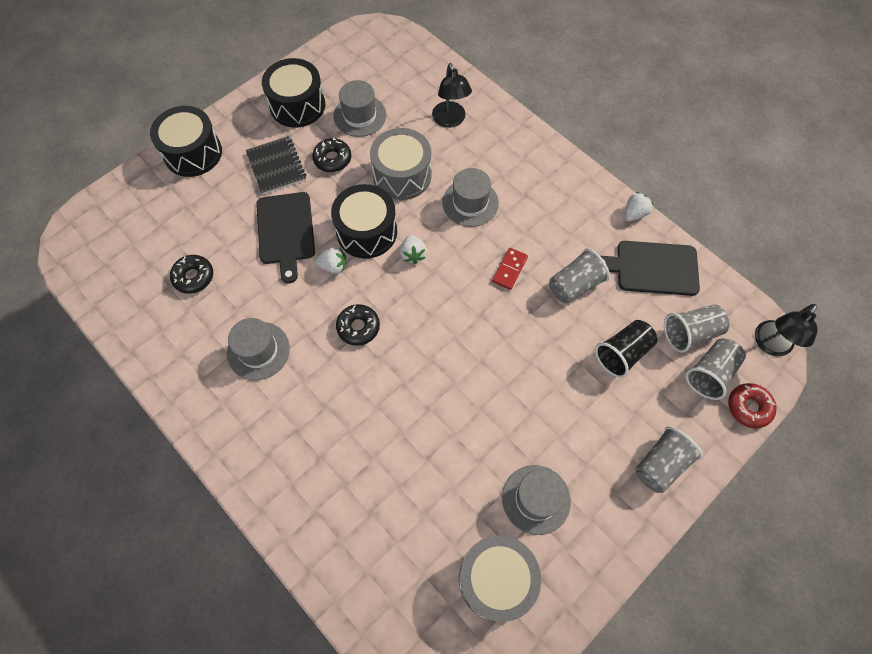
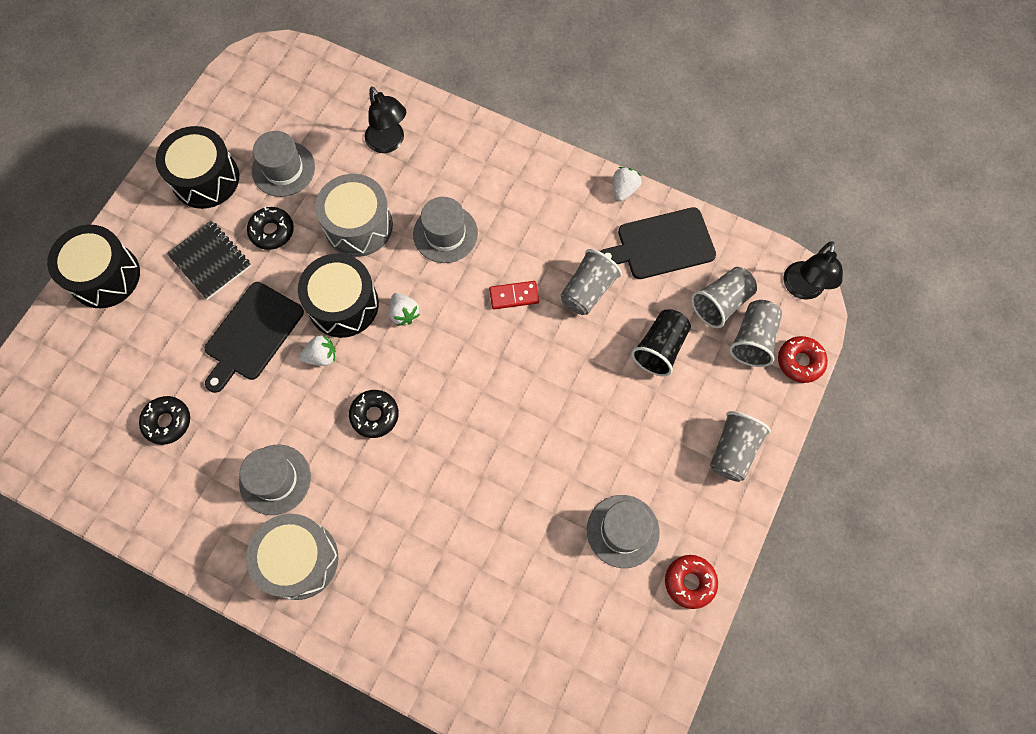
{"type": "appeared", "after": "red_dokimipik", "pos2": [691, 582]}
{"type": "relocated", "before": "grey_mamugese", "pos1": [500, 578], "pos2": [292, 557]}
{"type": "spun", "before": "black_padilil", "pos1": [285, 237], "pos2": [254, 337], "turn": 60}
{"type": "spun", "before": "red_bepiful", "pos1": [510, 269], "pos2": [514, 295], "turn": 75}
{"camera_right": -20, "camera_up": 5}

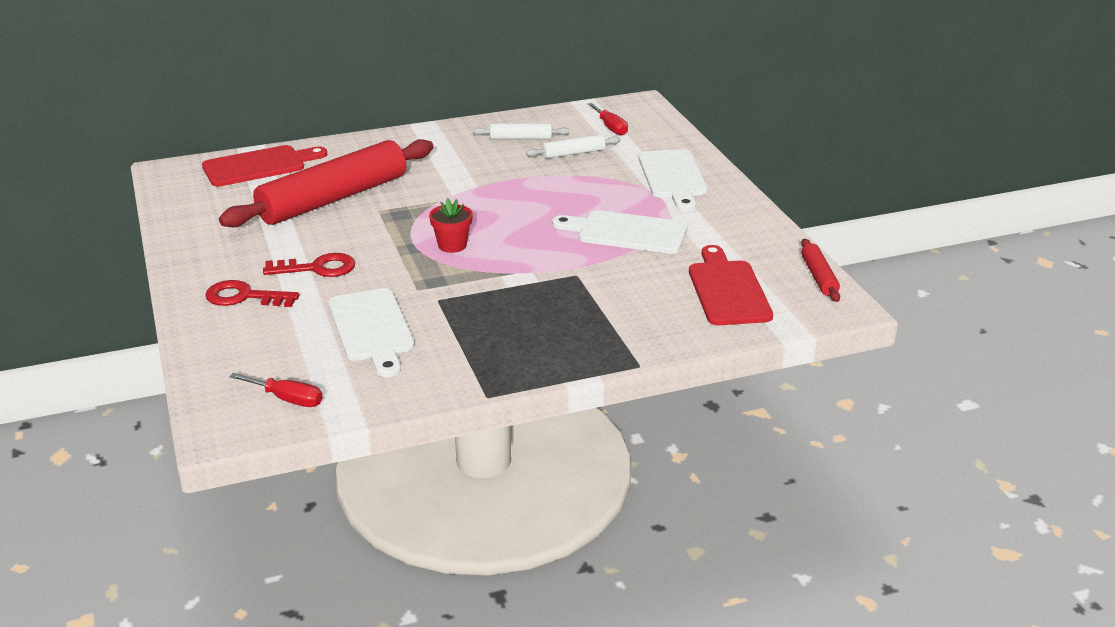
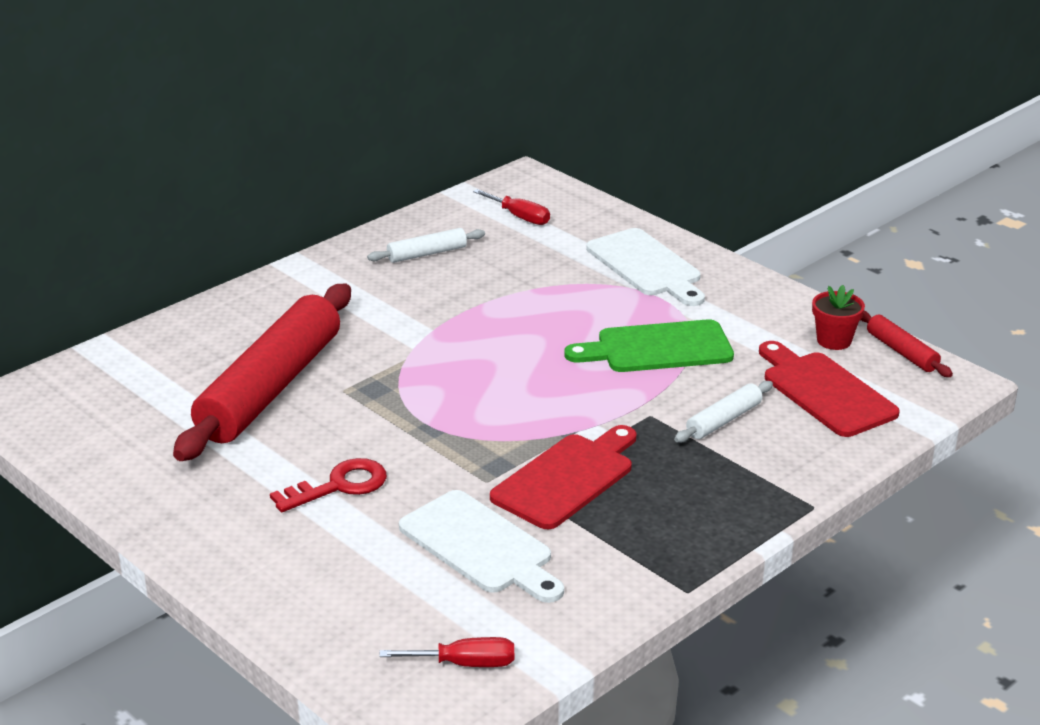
{"type": "missing", "before": "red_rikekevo", "pos1": [252, 293]}
{"type": "relocated", "before": "red_padilil", "pos1": [264, 166], "pos2": [563, 477]}
{"type": "relocated", "before": "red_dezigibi", "pos1": [451, 225], "pos2": [838, 317]}
{"type": "relocated", "before": "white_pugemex", "pos1": [573, 146], "pos2": [723, 412]}
{"type": "colour", "before": "white_padilil", "after": "green_padilil", "pos1": [620, 232], "pos2": [649, 345]}
{"camera_right": -25, "camera_up": 0}

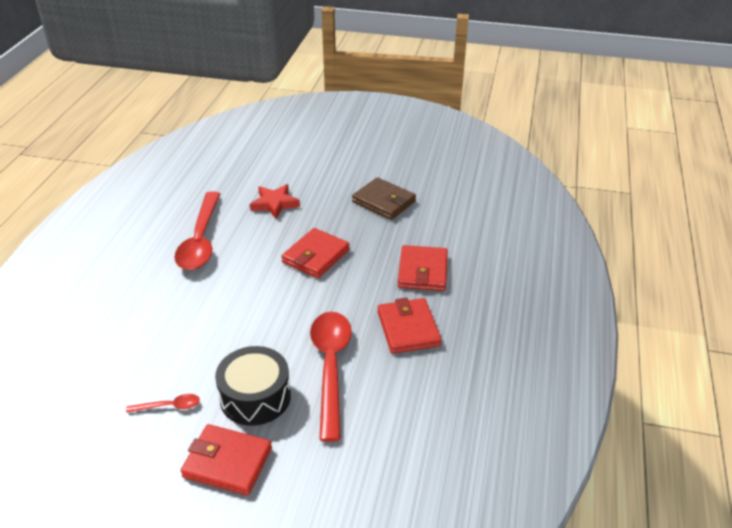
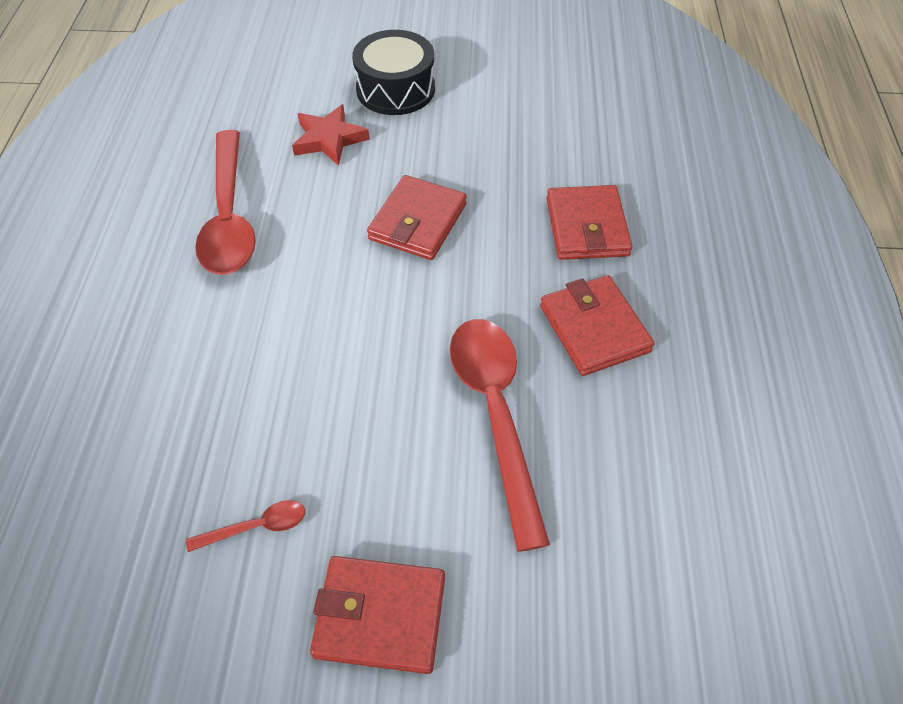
{"type": "missing", "before": "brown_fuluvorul", "pos1": [384, 198]}
{"type": "relocated", "before": "black_mamugese", "pos1": [253, 386], "pos2": [393, 72]}
{"camera_right": -10, "camera_up": 15}

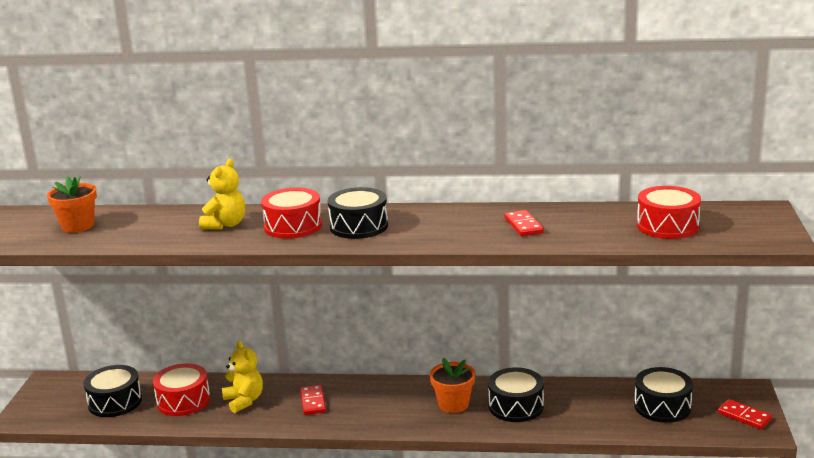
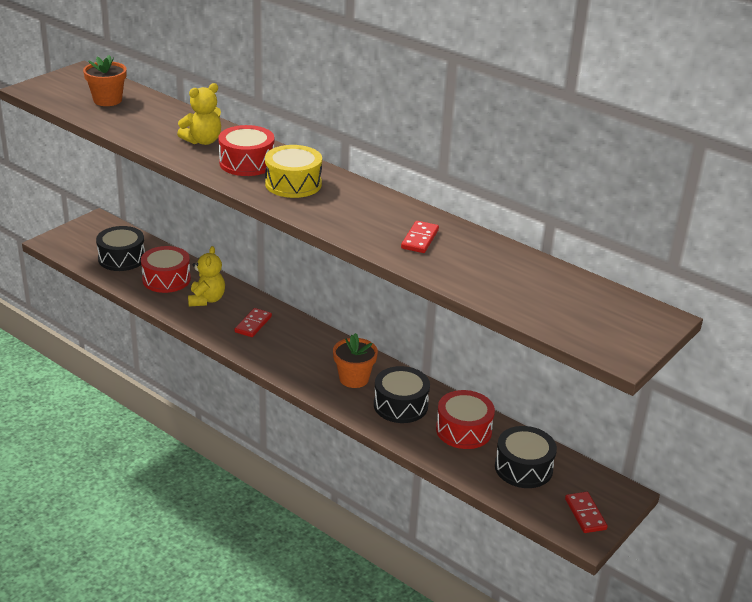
{"type": "relocated", "before": "red_mamugese", "pos1": [669, 212], "pos2": [465, 419]}
{"type": "colour", "before": "black_mamugese", "after": "yellow_mamugese", "pos1": [358, 213], "pos2": [293, 171]}
{"camera_right": 30, "camera_up": 10}

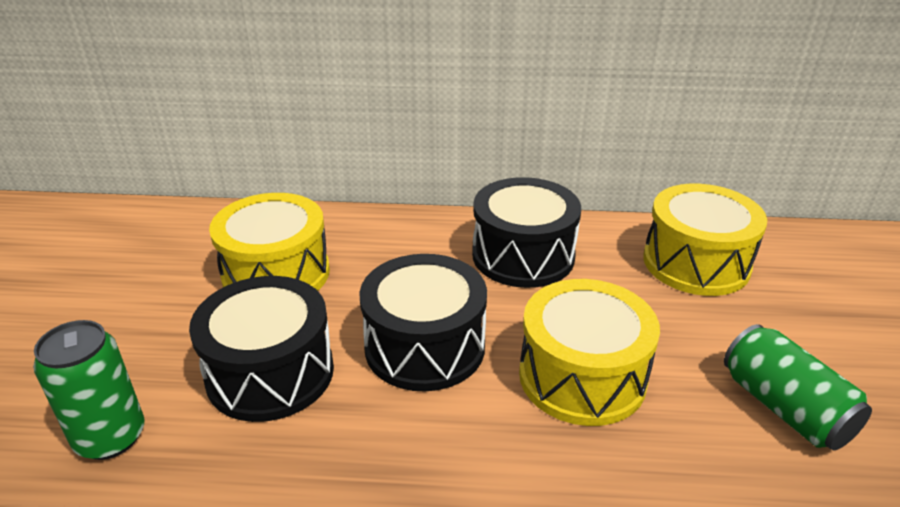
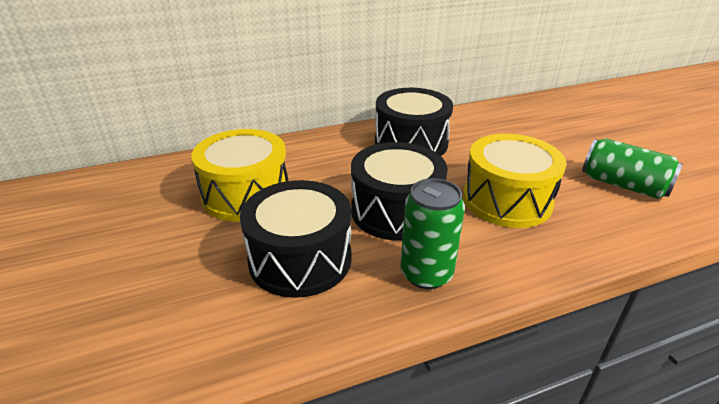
{"type": "missing", "before": "yellow_mamugese", "pos1": [705, 240]}
{"type": "relocated", "before": "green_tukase", "pos1": [88, 390], "pos2": [432, 233]}
{"camera_right": -25, "camera_up": 0}

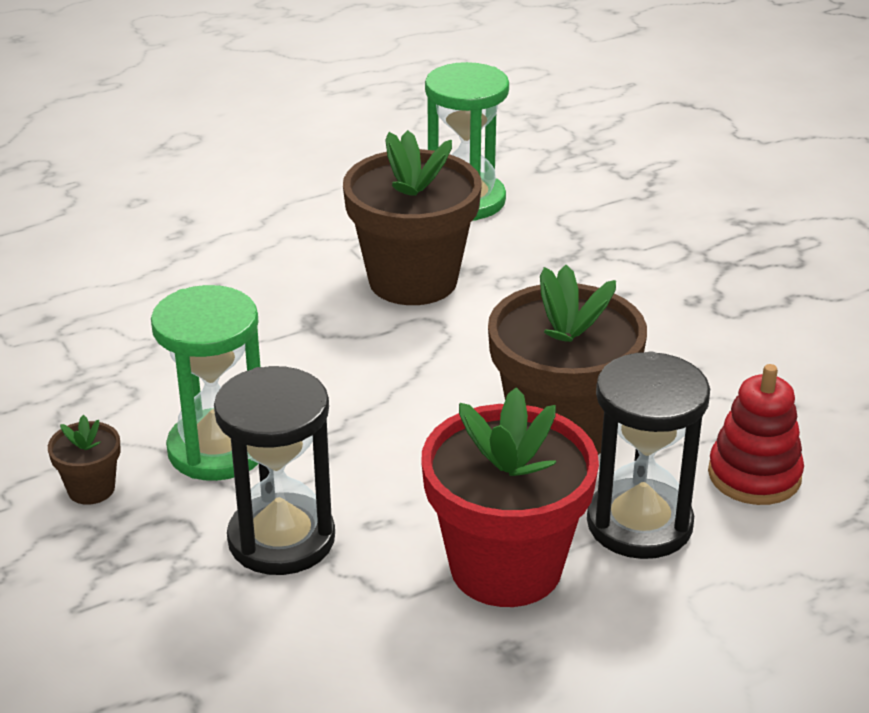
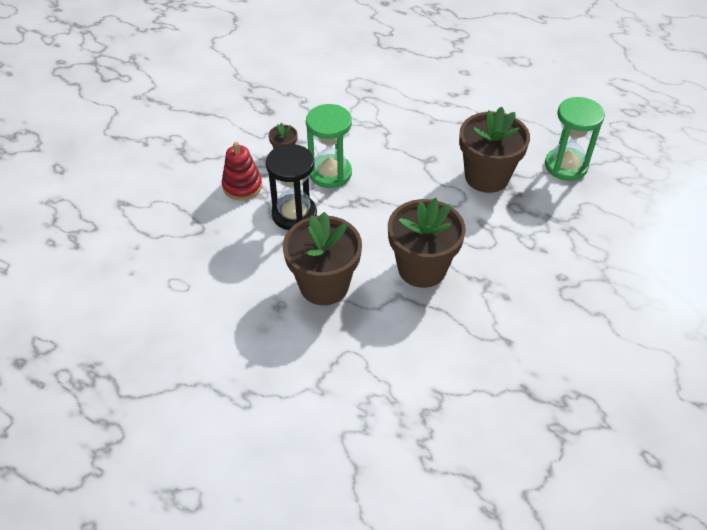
{"type": "missing", "before": "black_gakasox", "pos1": [648, 455]}
{"type": "relocated", "before": "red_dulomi", "pos1": [756, 434], "pos2": [242, 171]}
{"type": "colour", "before": "red_dezigibi", "after": "brown_dezigibi", "pos1": [510, 497], "pos2": [322, 258]}
{"camera_right": 60, "camera_up": 15}

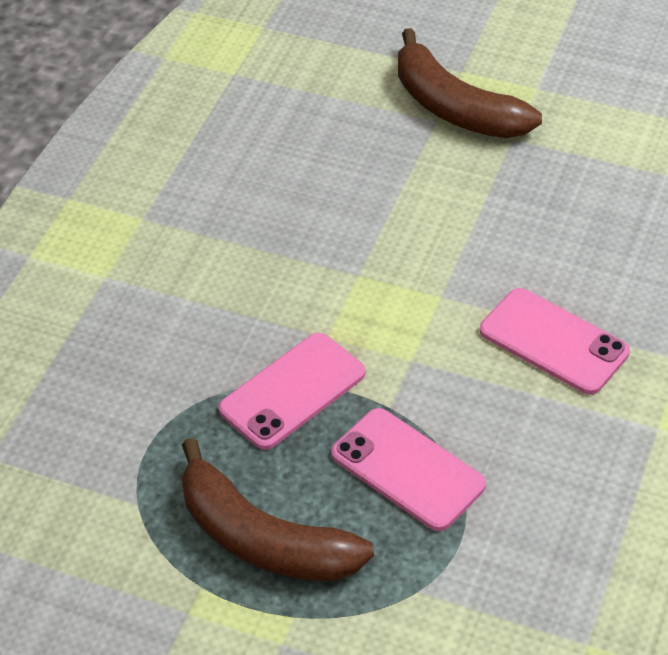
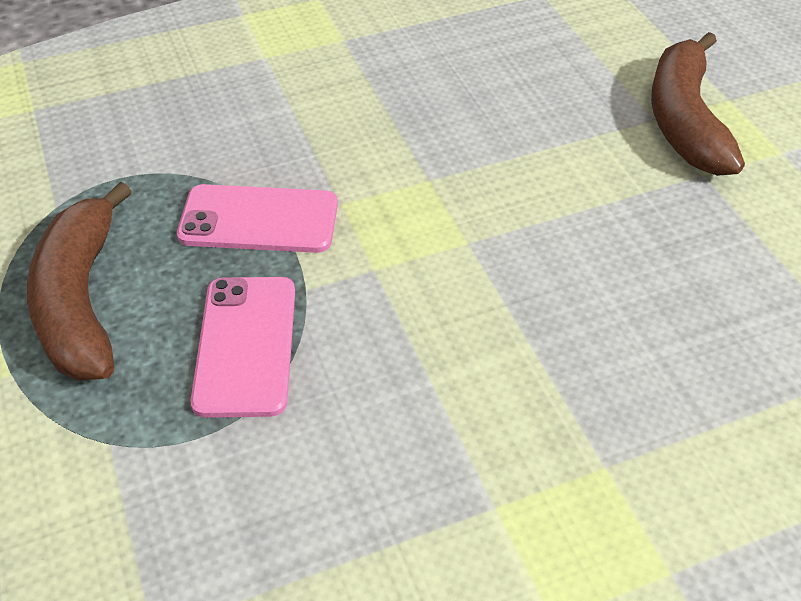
{"type": "missing", "before": "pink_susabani", "pos1": [555, 341]}
{"camera_right": 45, "camera_up": 0}

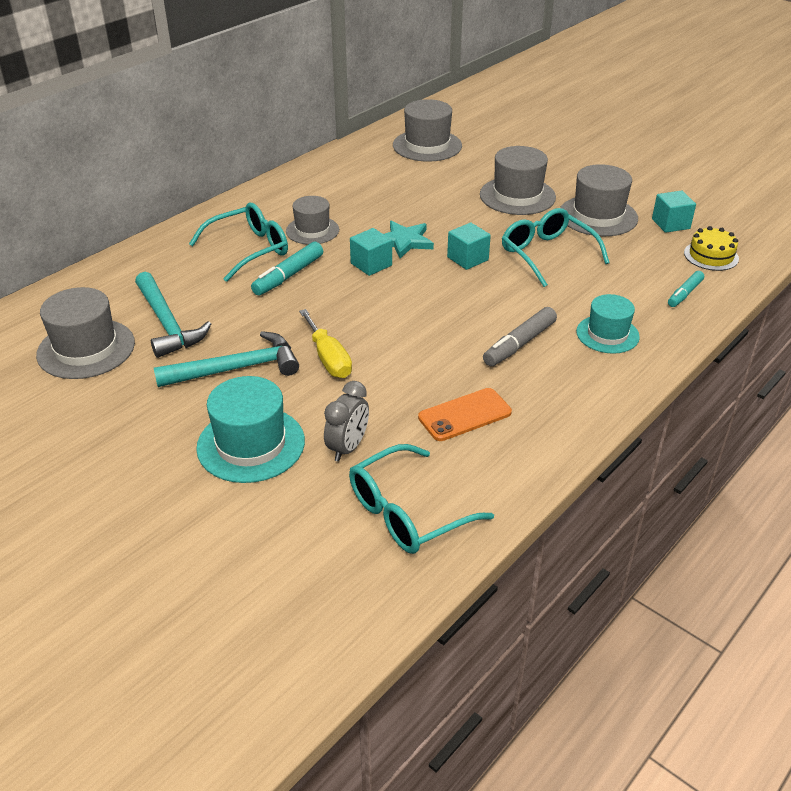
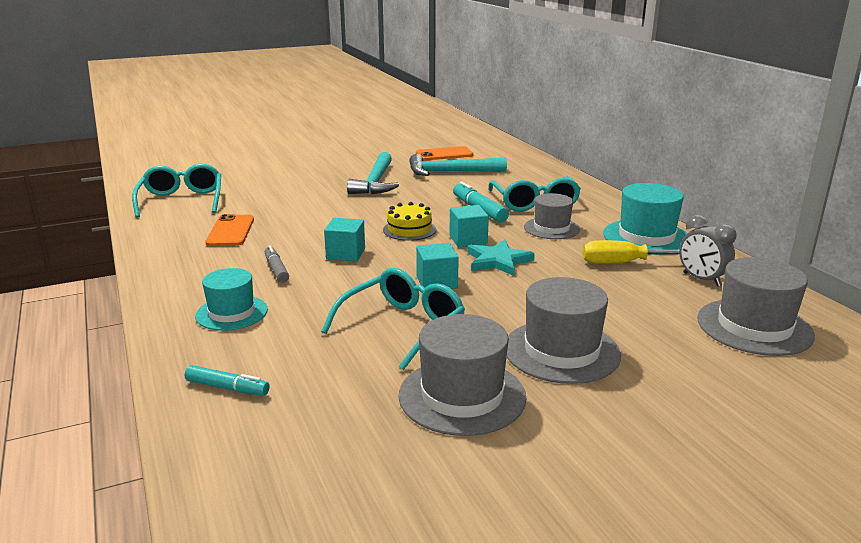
{"type": "relocated", "before": "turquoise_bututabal", "pos1": [250, 429], "pos2": [645, 219]}
{"type": "relocated", "before": "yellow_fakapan", "pos1": [325, 343], "pos2": [631, 252]}
{"type": "relocated", "before": "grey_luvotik", "pos1": [346, 421], "pos2": [708, 250]}
{"type": "relocated", "before": "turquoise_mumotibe", "pos1": [674, 212], "pos2": [344, 240]}
{"type": "relocated", "before": "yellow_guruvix", "pos1": [711, 248], "pos2": [409, 221]}
{"type": "exchanged", "before": "grey_bututabal", "after": "orange_susabani", "pos1": [85, 333], "pos2": [445, 153]}
{"type": "spun", "before": "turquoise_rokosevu", "pos1": [556, 247], "pos2": [393, 319], "turn": -45}
{"type": "spun", "before": "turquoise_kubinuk", "pos1": [686, 289], "pos2": [227, 380], "turn": 135}
{"type": "size", "before": "grey_kubinuk", "pos1": [520, 336], "pos2": [277, 264], "scale": 0.66}
{"camera_right": 115, "camera_up": -15}

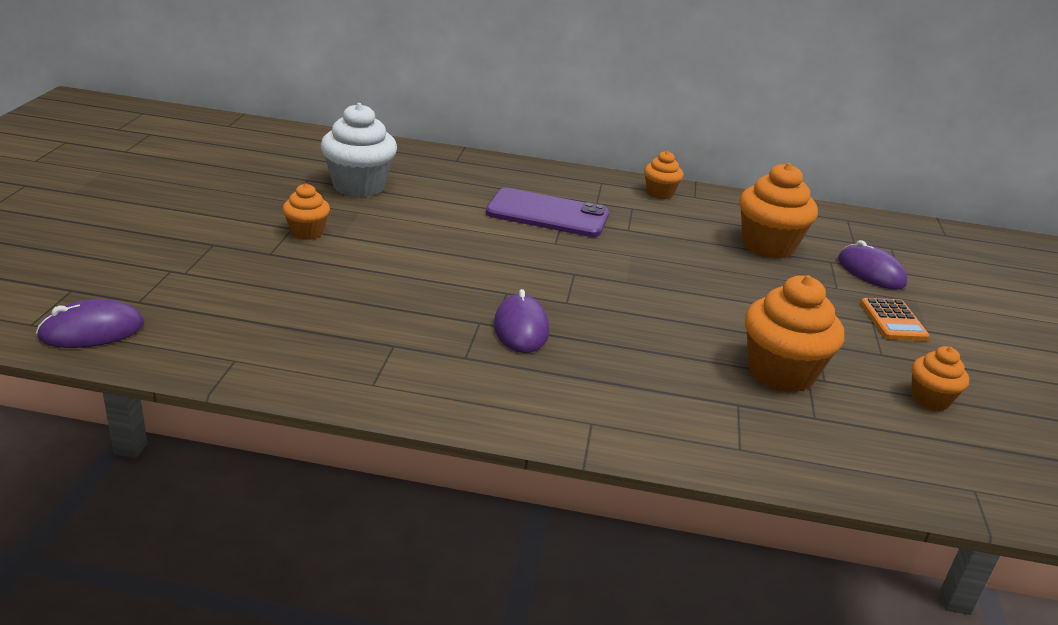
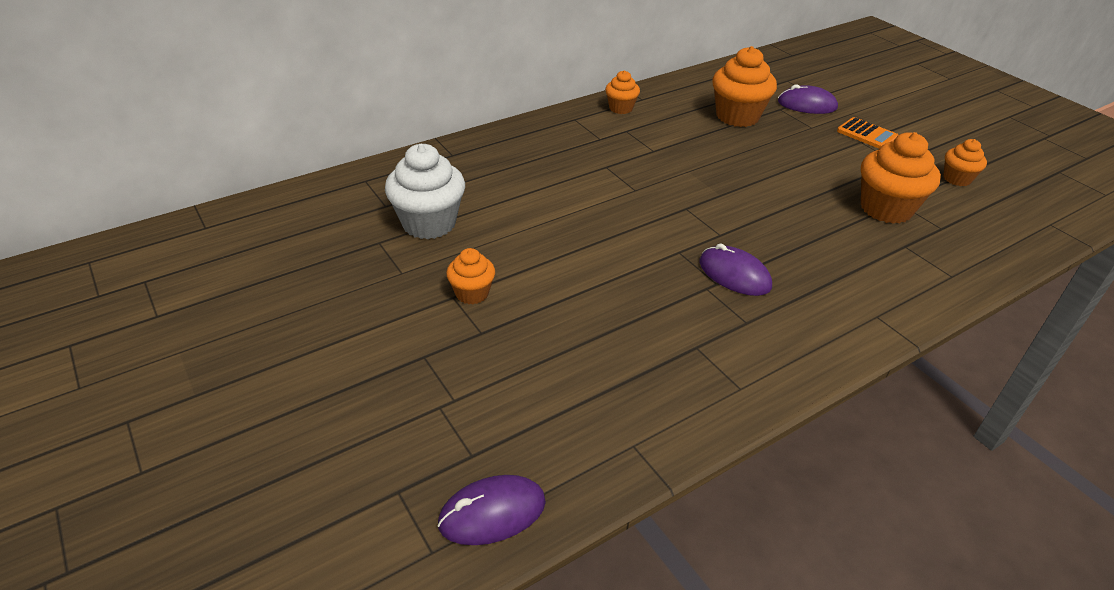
{"type": "missing", "before": "purple_susabani", "pos1": [547, 212]}
{"type": "spun", "before": "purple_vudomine", "pos1": [90, 323], "pos2": [492, 510], "turn": 45}
{"camera_right": -40, "camera_up": 10}

